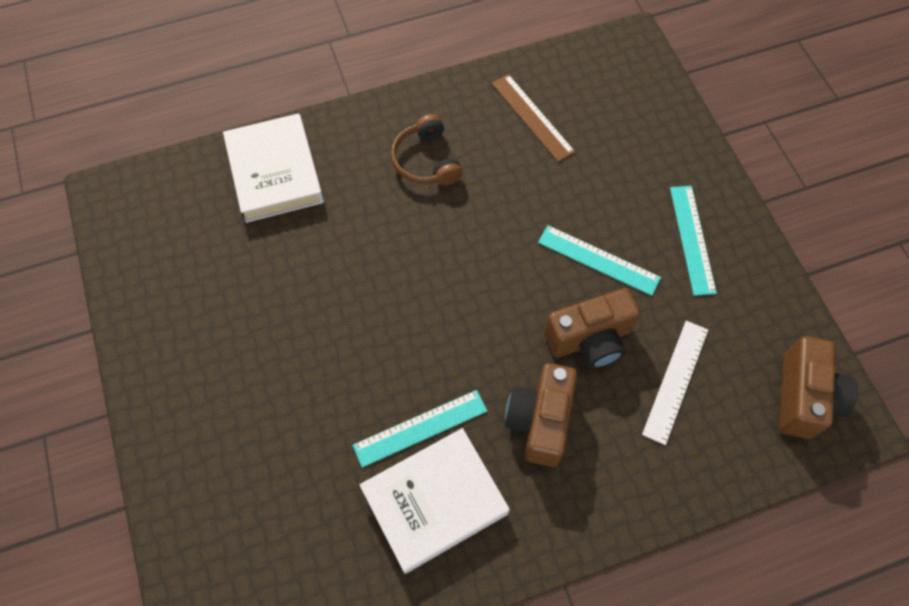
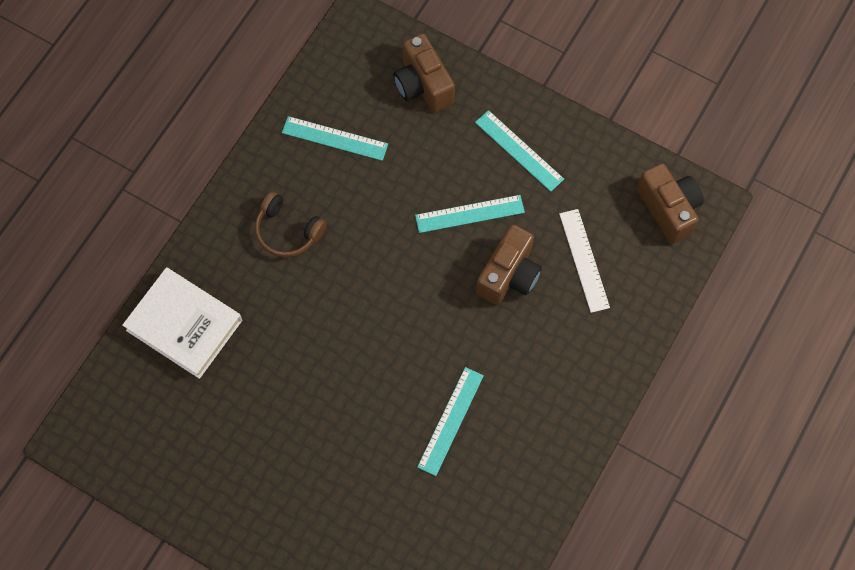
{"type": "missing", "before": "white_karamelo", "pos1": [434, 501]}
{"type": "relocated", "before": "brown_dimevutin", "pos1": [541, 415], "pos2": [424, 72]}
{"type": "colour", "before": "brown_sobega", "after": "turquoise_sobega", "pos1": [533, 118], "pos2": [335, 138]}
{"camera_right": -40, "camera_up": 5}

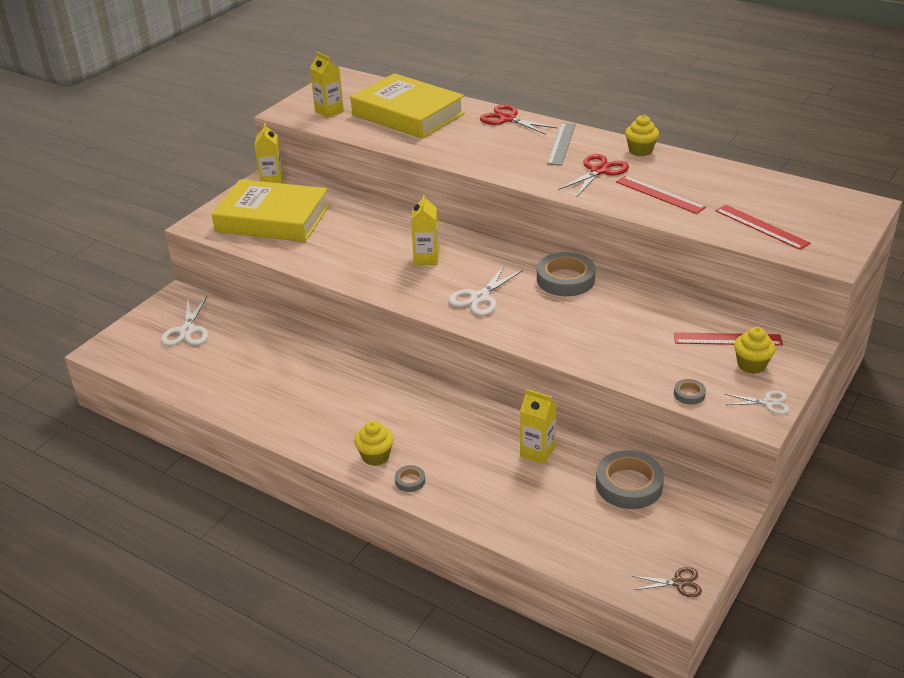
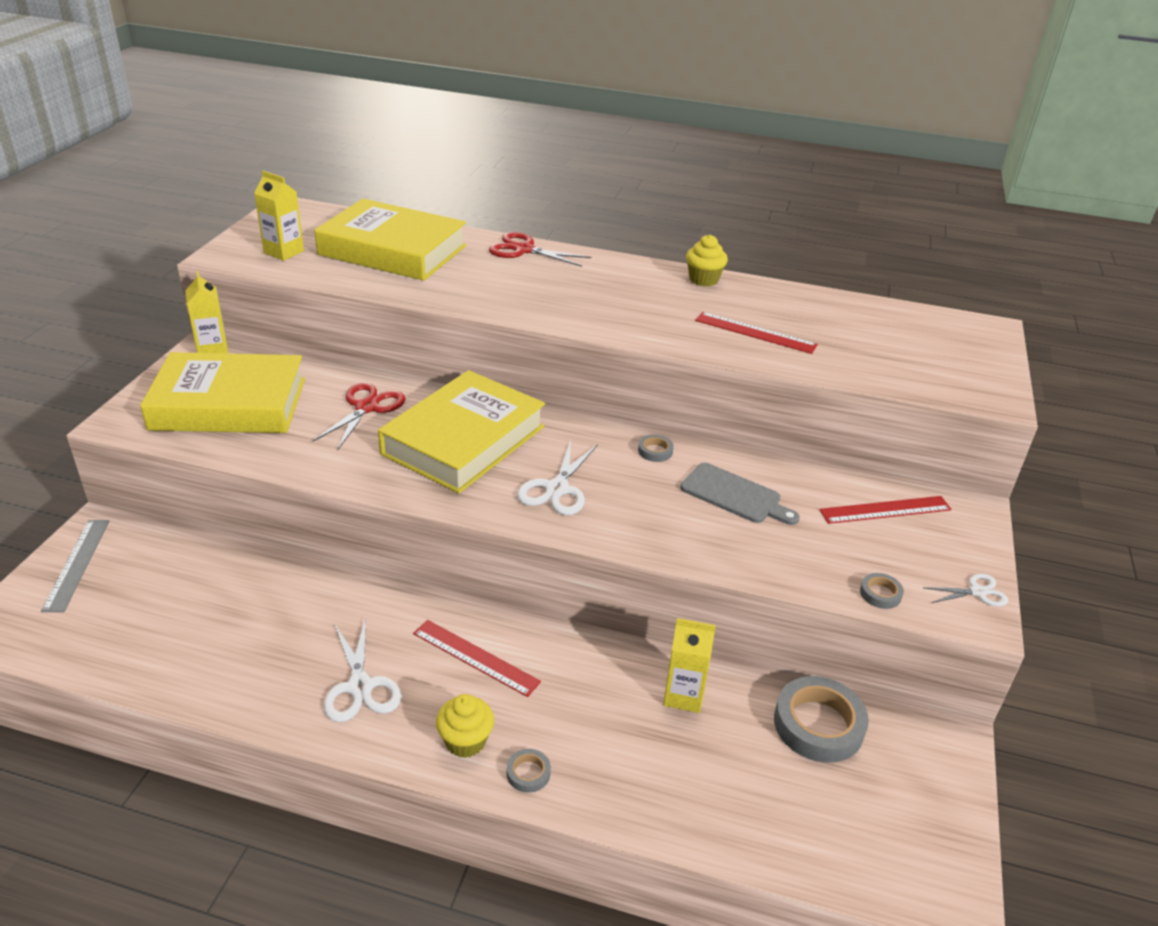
{"type": "missing", "before": "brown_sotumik", "pos1": [667, 582]}
{"type": "missing", "before": "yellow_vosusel", "pos1": [755, 350]}
{"type": "appeared", "after": "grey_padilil", "pos2": [740, 494]}
{"type": "relocated", "before": "white_sotumik", "pos1": [184, 321], "pos2": [362, 669]}
{"type": "relocated", "before": "grey_sobega", "pos1": [561, 144], "pos2": [75, 566]}
{"type": "relocated", "before": "red_sotumik", "pos1": [593, 175], "pos2": [359, 417]}
{"type": "relocated", "before": "red_sobega", "pos1": [762, 227], "pos2": [477, 658]}
{"type": "exchanged", "before": "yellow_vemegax", "after": "yellow_karamelo", "pos1": [425, 229], "pos2": [461, 431]}
{"type": "size", "before": "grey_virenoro", "pos1": [566, 274], "pos2": [656, 448], "scale": 0.46}
{"camera_right": -20, "camera_up": 0}

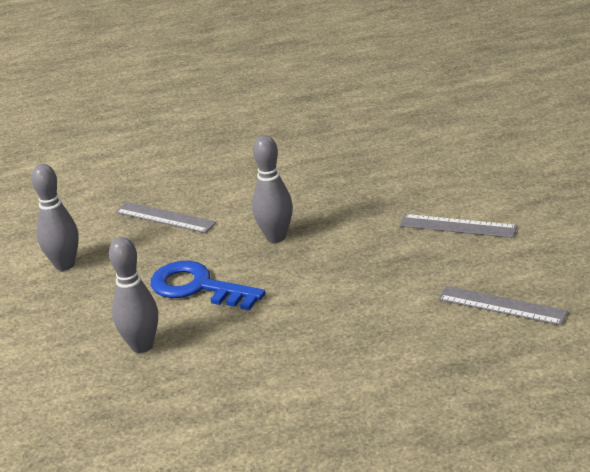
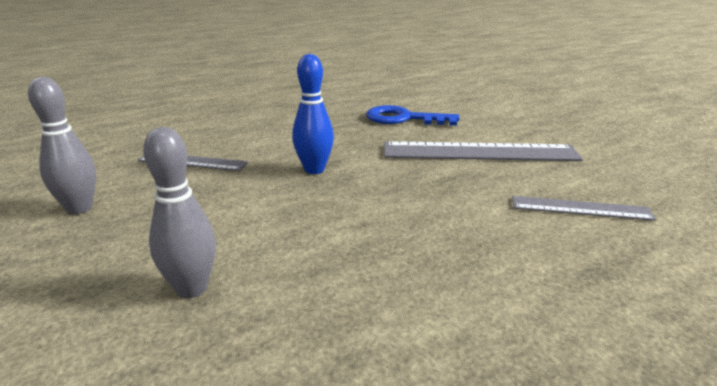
{"type": "relocated", "before": "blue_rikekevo", "pos1": [208, 285], "pos2": [413, 115]}
{"type": "colour", "before": "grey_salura", "after": "blue_salura", "pos1": [272, 189], "pos2": [313, 114]}
{"type": "size", "before": "grey_sobega", "pos1": [458, 226], "pos2": [483, 151], "scale": 1.81}
{"camera_right": -20, "camera_up": -5}

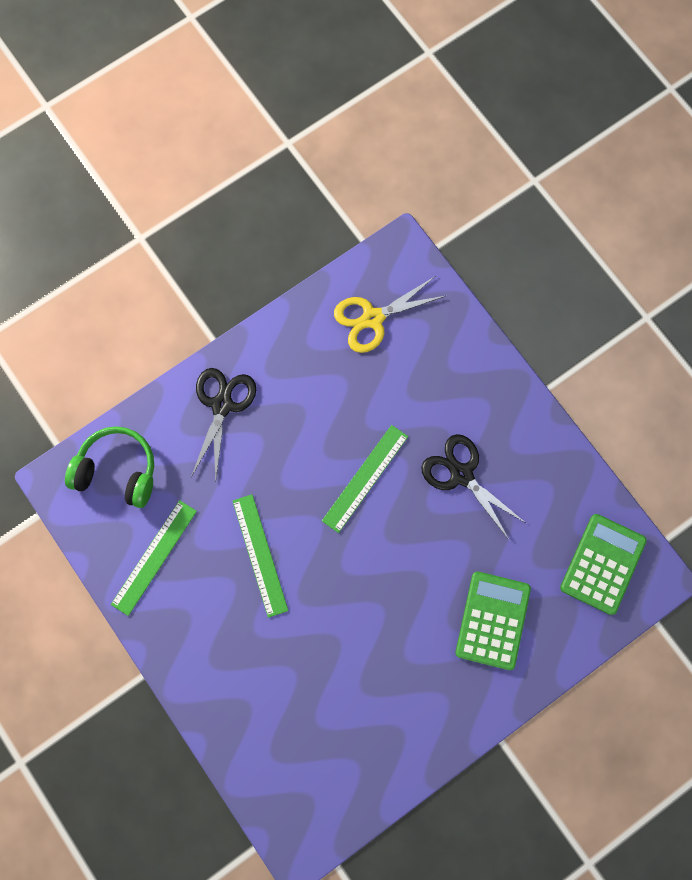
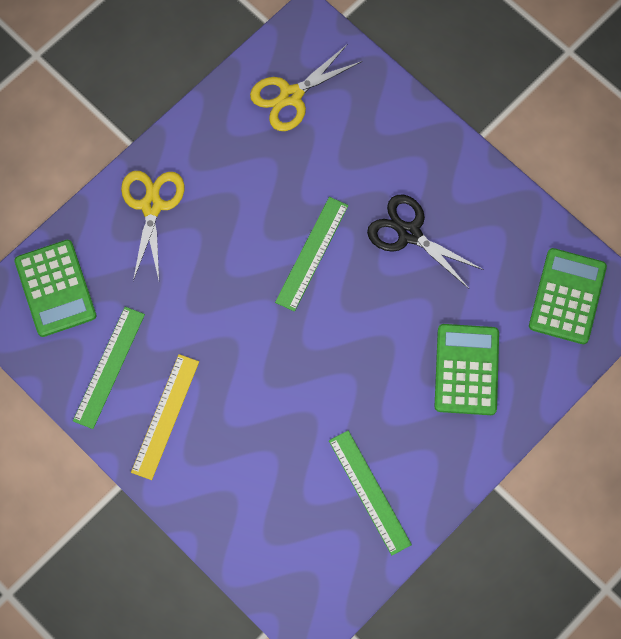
{"type": "appeared", "after": "yellow_sobega", "pos2": [165, 417]}
{"type": "relocated", "before": "green_sobega", "pos1": [260, 556], "pos2": [370, 492]}
{"type": "exchanged", "before": "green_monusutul", "after": "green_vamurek", "pos1": [109, 467], "pos2": [55, 288]}
{"type": "colour", "before": "black_sotumik", "after": "yellow_sotumik", "pos1": [223, 424], "pos2": [153, 226]}
{"camera_right": -10, "camera_up": -5}

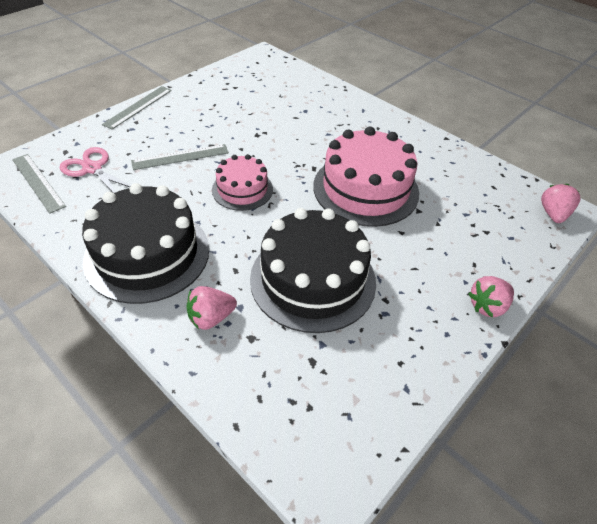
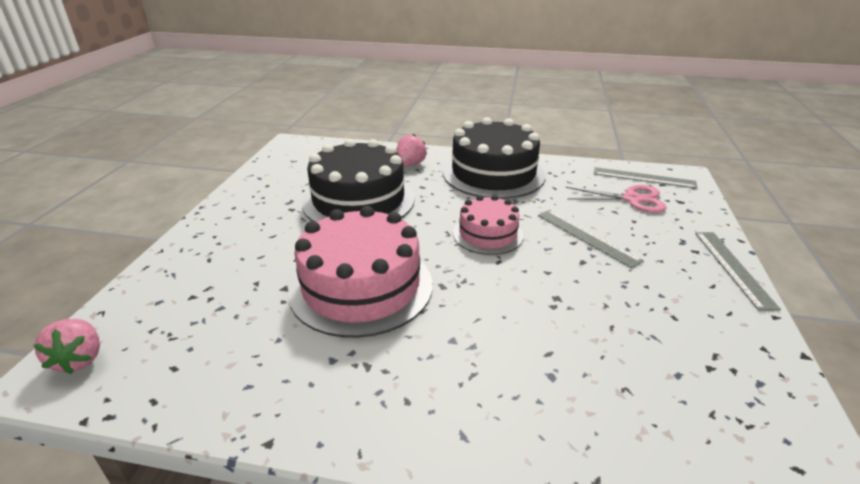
{"type": "missing", "before": "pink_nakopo", "pos1": [491, 296]}
{"type": "spun", "before": "grey_sobega", "pos1": [180, 157], "pos2": [591, 239], "turn": -75}
{"camera_right": 150, "camera_up": -15}

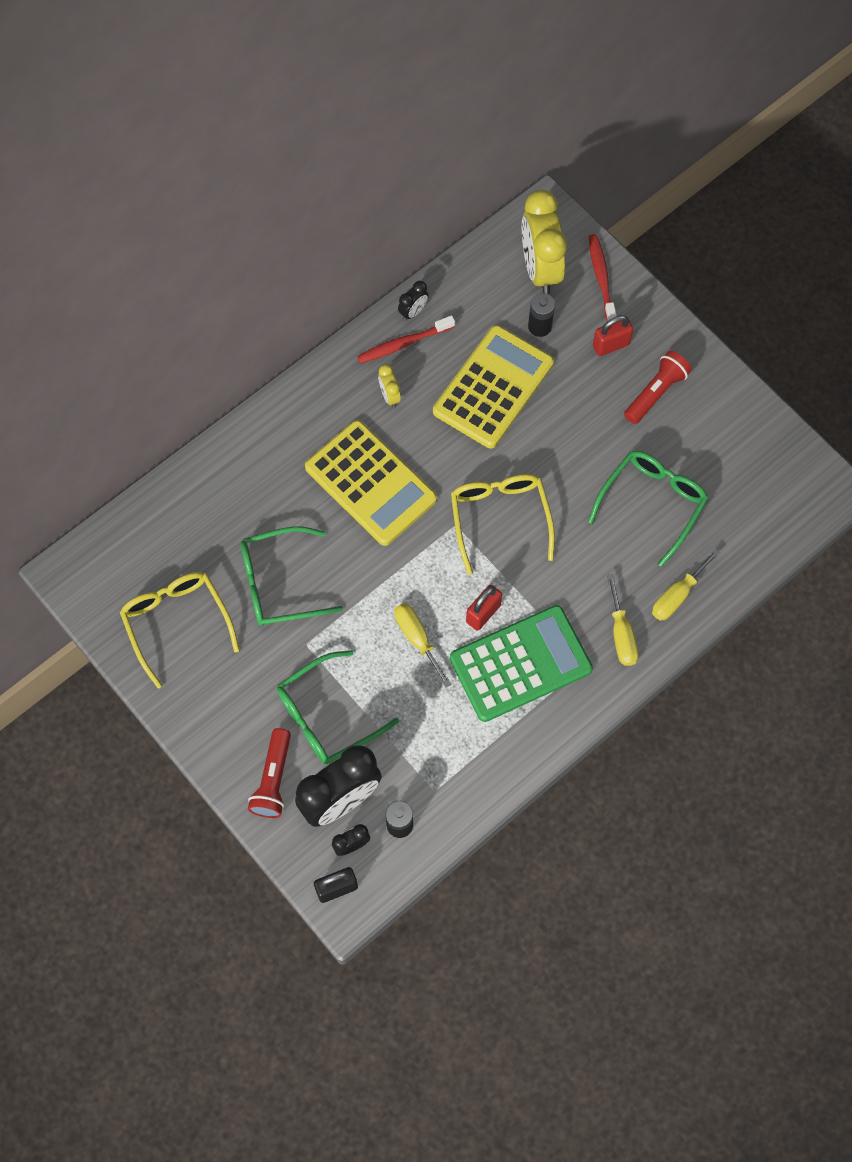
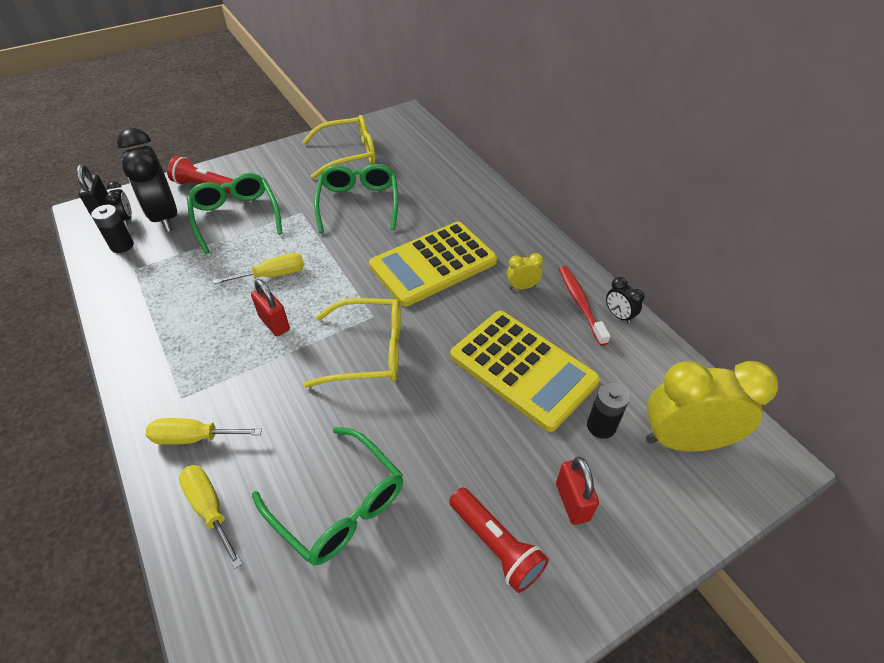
{"type": "missing", "before": "green_vamurek", "pos1": [521, 663]}
{"type": "missing", "before": "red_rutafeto", "pos1": [603, 277]}
{"camera_right": 100, "camera_up": -20}

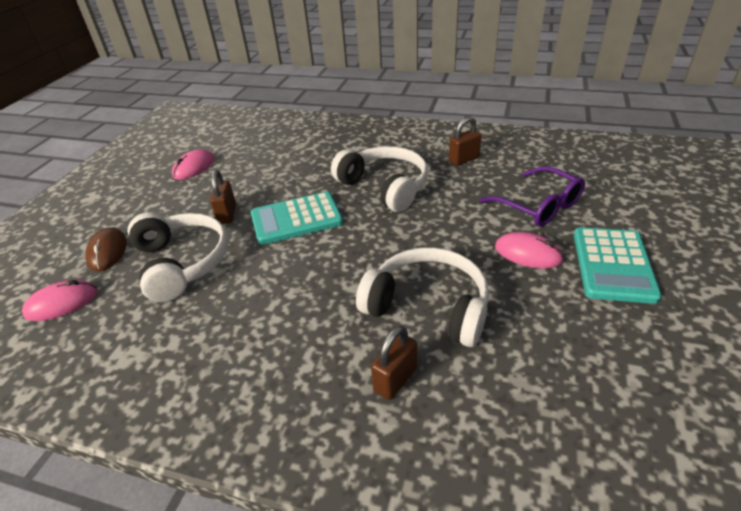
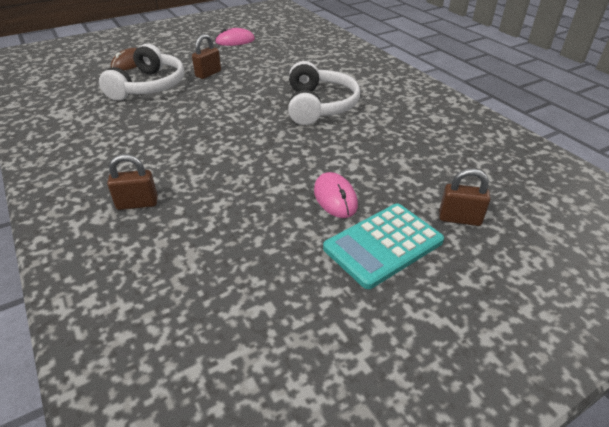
{"type": "missing", "before": "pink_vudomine", "pos1": [60, 300]}
{"type": "missing", "before": "turquoise_vamurek", "pos1": [297, 218]}
{"type": "missing", "before": "white_monusutul", "pos1": [422, 297]}
{"type": "missing", "before": "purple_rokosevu", "pos1": [532, 196]}
{"type": "relocated", "before": "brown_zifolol", "pos1": [465, 141], "pos2": [464, 197]}
{"camera_right": 40, "camera_up": 0}

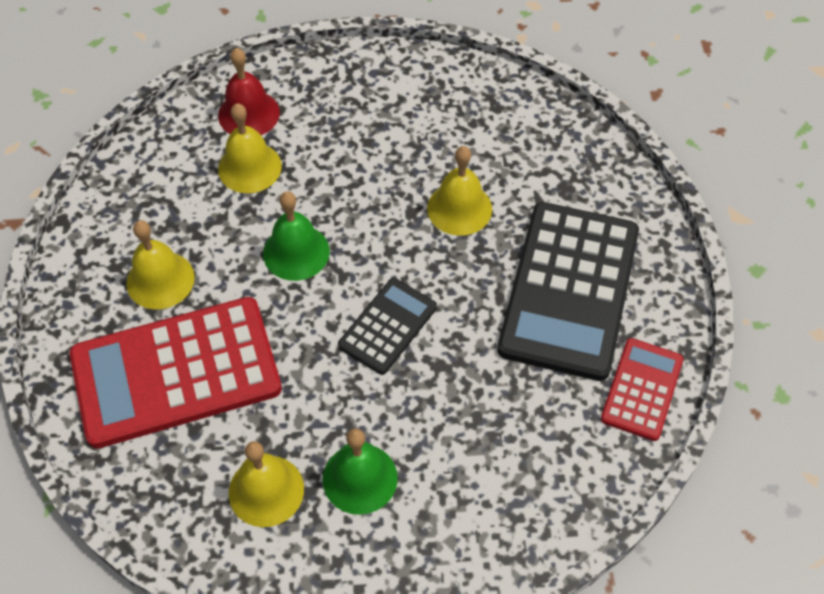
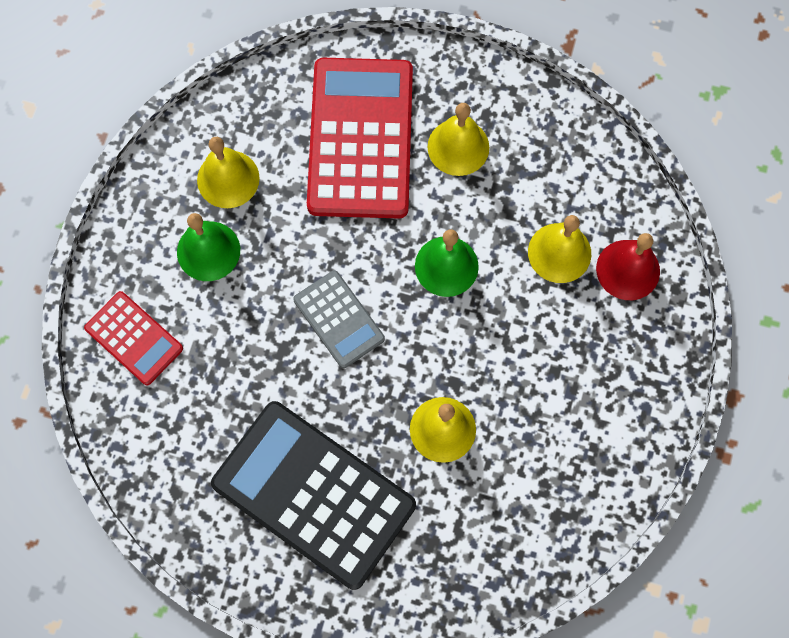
{"type": "relocated", "before": "red_vamurek", "pos1": [642, 389], "pos2": [133, 338]}
{"type": "colour", "before": "black_vamurek", "after": "grey_vamurek", "pos1": [387, 326], "pos2": [339, 319]}
{"camera_right": 110, "camera_up": 15}

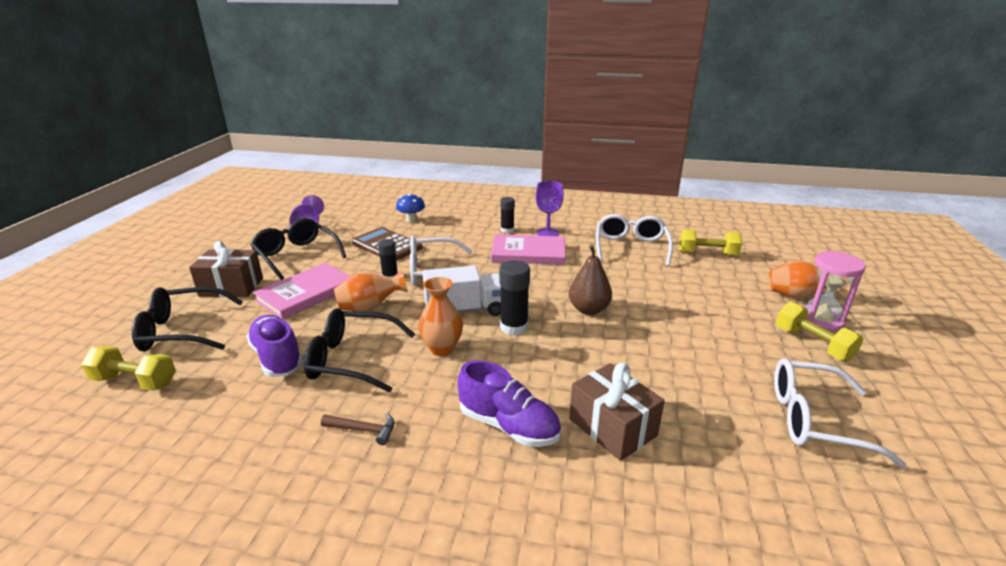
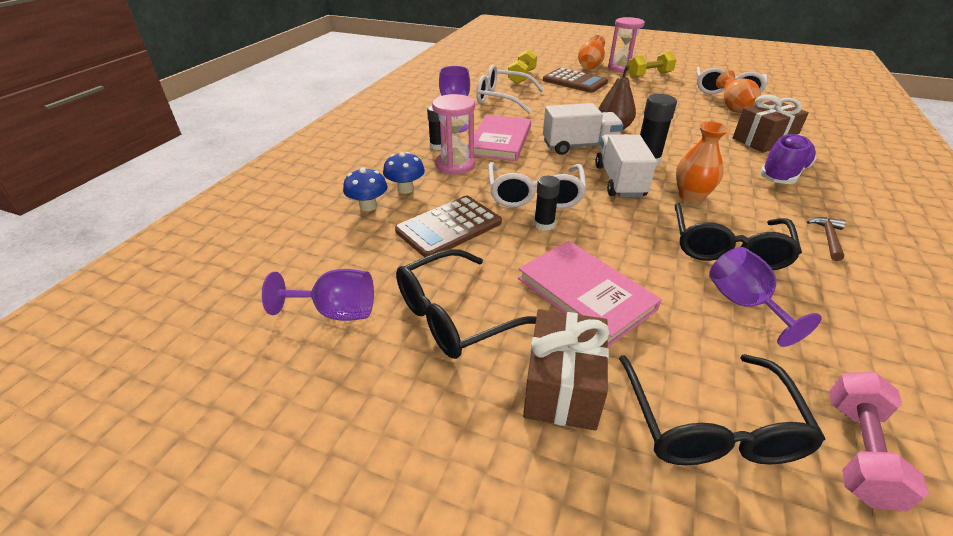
{"type": "appeared", "after": "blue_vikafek", "pos2": [404, 173]}
{"type": "appeared", "after": "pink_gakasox", "pos2": [453, 134]}
{"type": "appeared", "after": "brown_vamurek", "pos2": [575, 80]}
{"type": "appeared", "after": "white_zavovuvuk", "pos2": [583, 129]}
{"type": "relocated", "before": "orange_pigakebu", "pos1": [371, 290], "pos2": [739, 91]}
{"type": "exchanged", "before": "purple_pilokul", "after": "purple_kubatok", "pos1": [274, 346], "pos2": [765, 297]}
{"type": "colour", "before": "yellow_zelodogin", "after": "pink_zelodogin", "pos1": [128, 368], "pos2": [879, 441]}
{"camera_right": -80, "camera_up": 10}

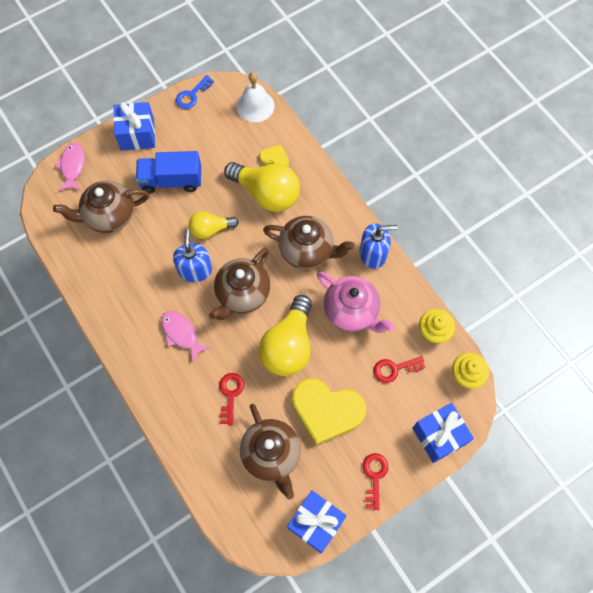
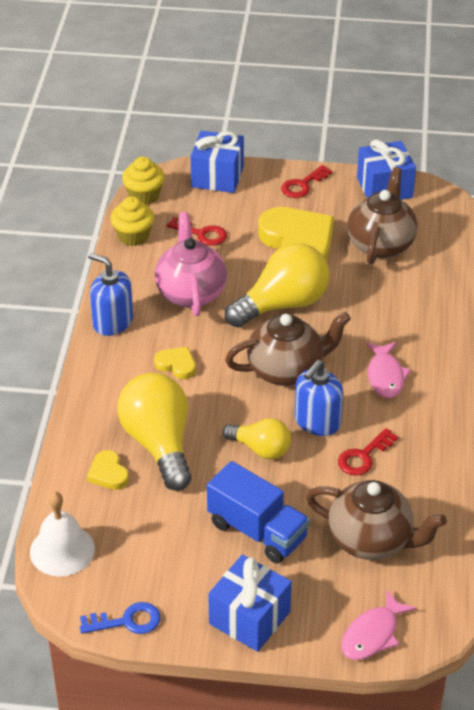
{"type": "relocated", "before": "red_rikekevo", "pos1": [231, 399], "pos2": [368, 452]}
{"type": "exchanged", "before": "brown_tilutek", "after": "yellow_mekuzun", "pos1": [309, 242], "pos2": [175, 363]}
{"camera_right": -140, "camera_up": -25}

